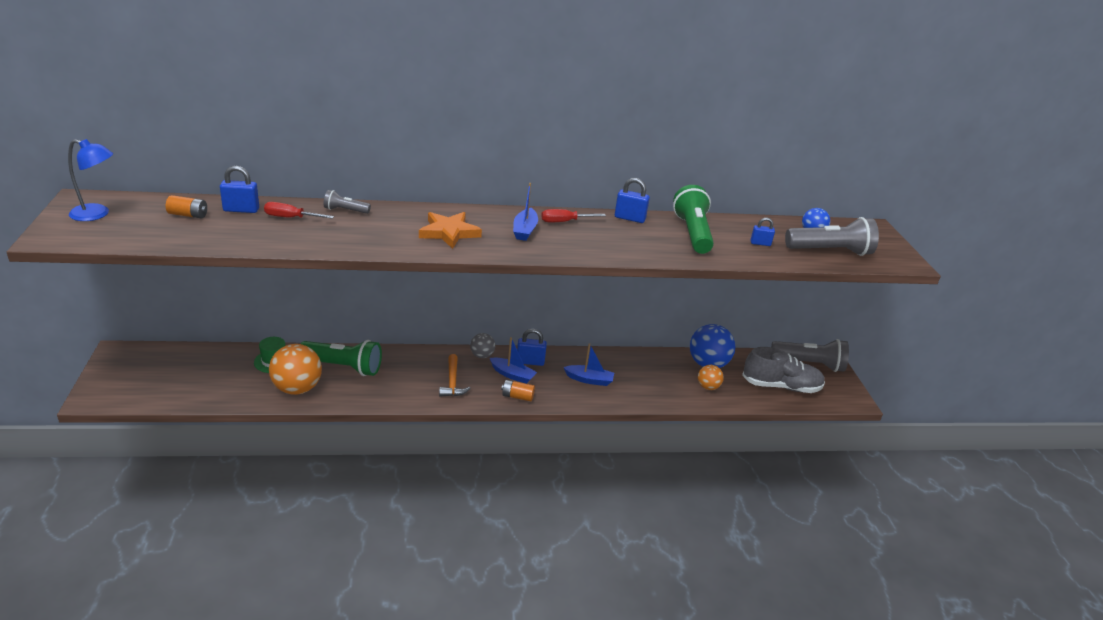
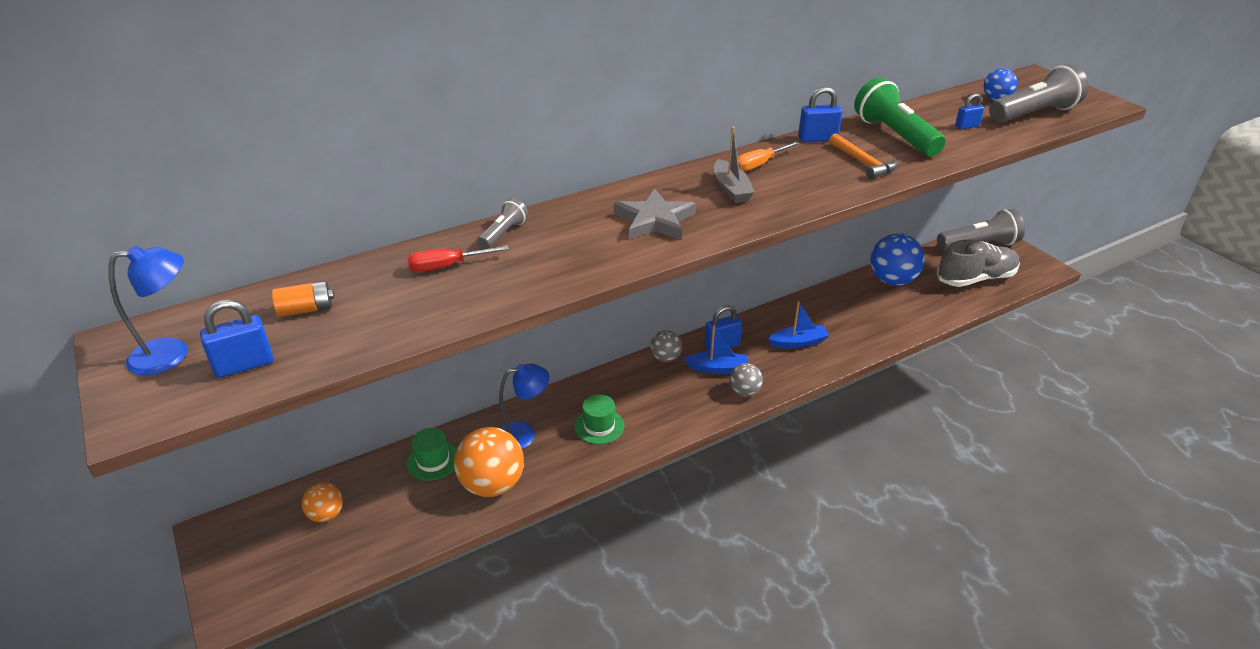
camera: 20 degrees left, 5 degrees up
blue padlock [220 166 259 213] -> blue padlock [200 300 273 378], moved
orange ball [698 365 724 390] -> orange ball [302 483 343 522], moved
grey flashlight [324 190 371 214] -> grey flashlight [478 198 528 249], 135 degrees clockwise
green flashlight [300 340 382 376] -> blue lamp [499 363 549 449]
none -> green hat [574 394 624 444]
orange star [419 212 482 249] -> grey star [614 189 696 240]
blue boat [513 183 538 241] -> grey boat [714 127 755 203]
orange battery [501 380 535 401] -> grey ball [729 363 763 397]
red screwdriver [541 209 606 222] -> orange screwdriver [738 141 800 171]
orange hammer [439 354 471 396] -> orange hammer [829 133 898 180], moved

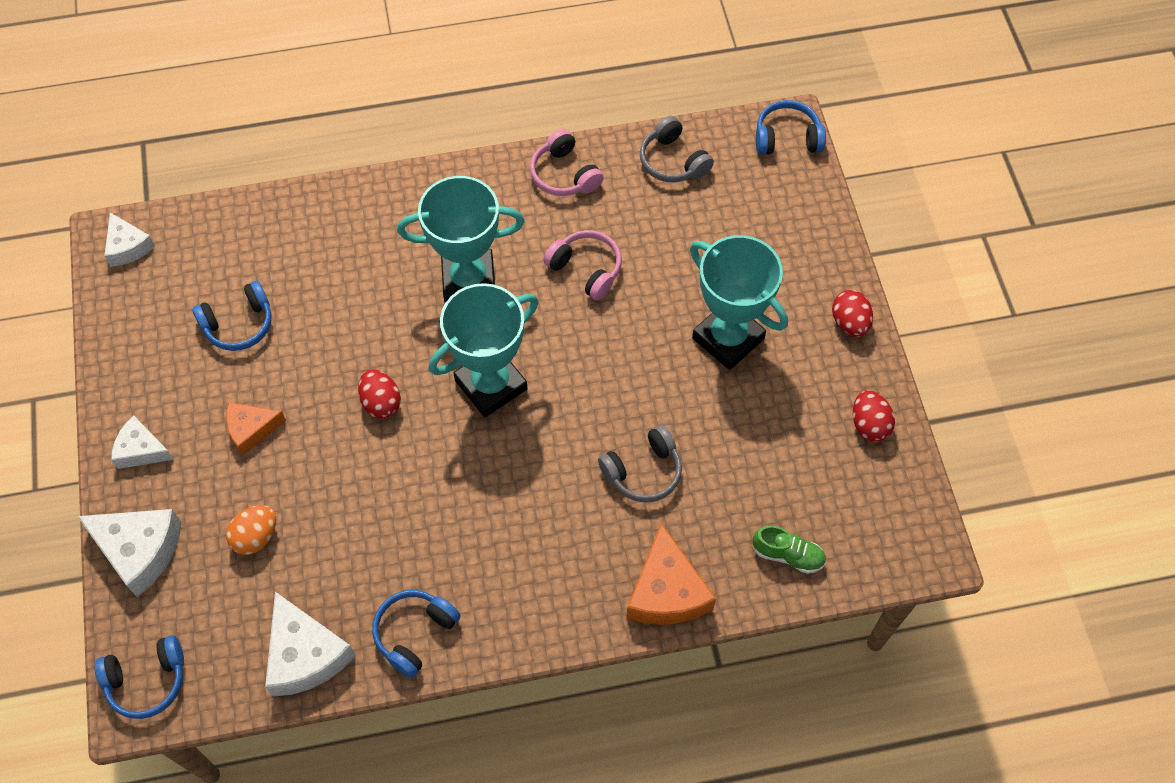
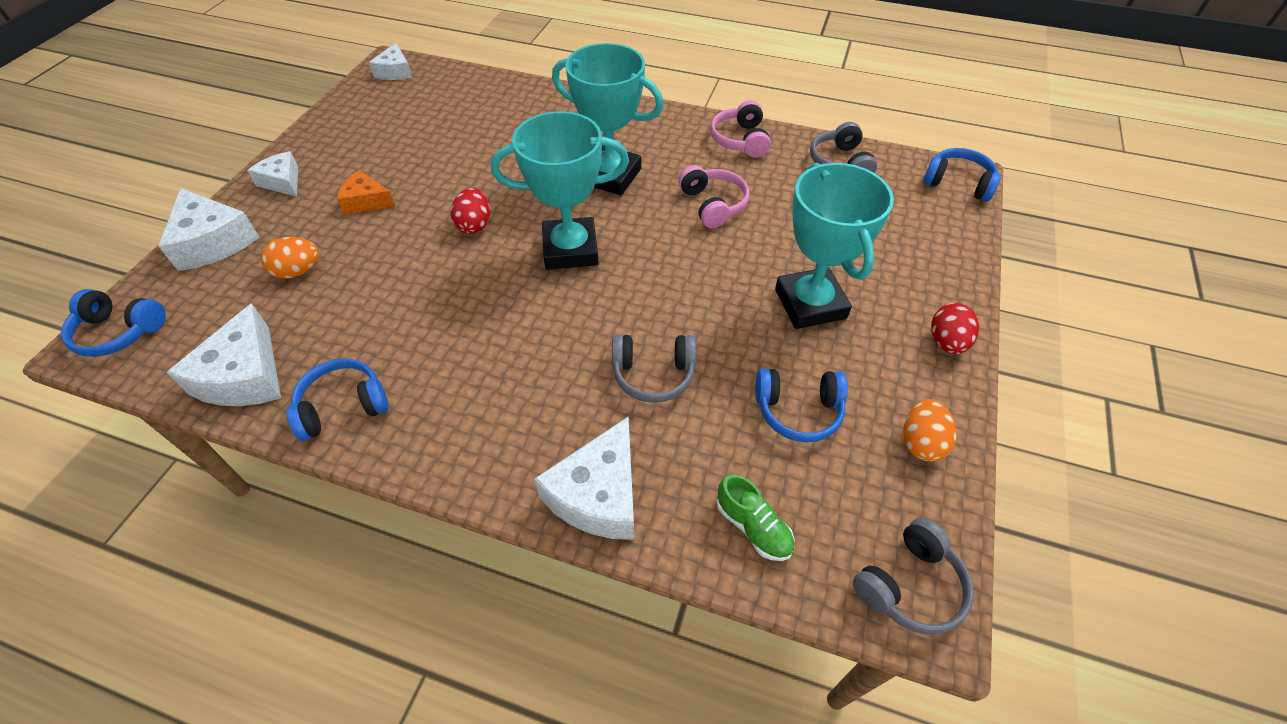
camera: 30 degrees right, 10 degrees down
orange cheese [626 523 716 625] -> white cheese [534 417 634 540]
blue headphones [192 281 271 351] -> blue headphones [755 369 848 443], moved
none -> grey headphones [853 518 974 635]
red egg [853 390 895 442] -> orange egg [903 399 956 461]

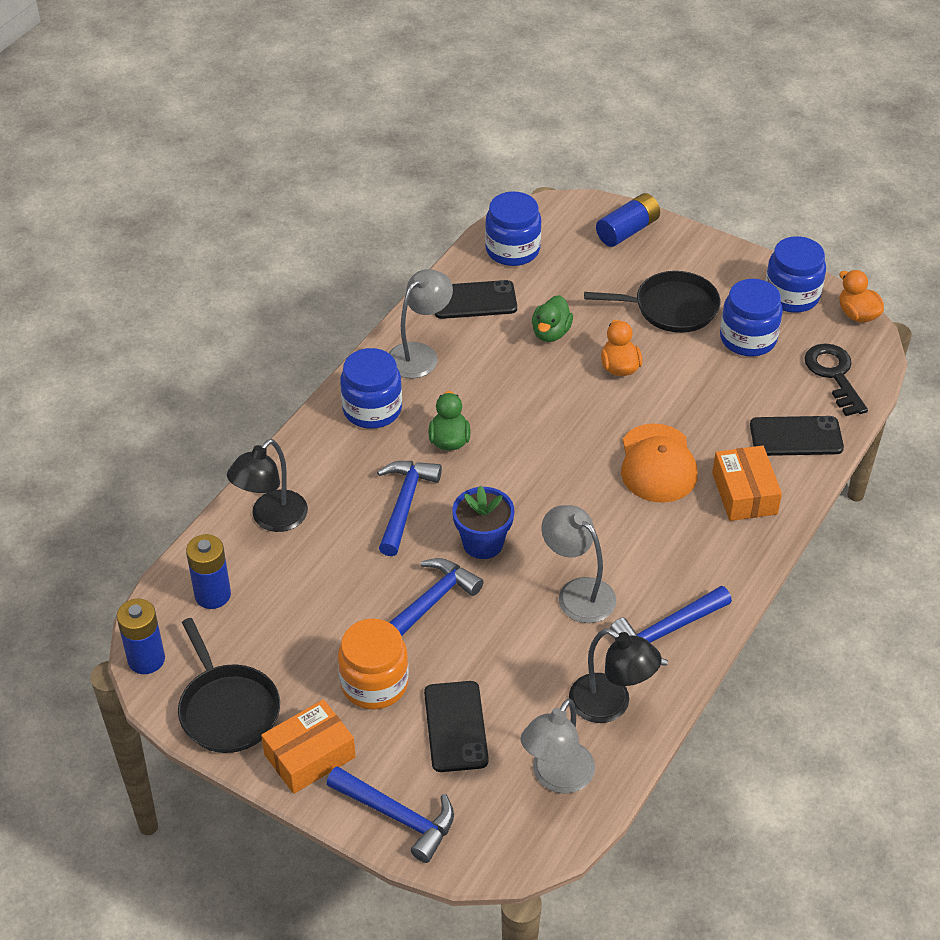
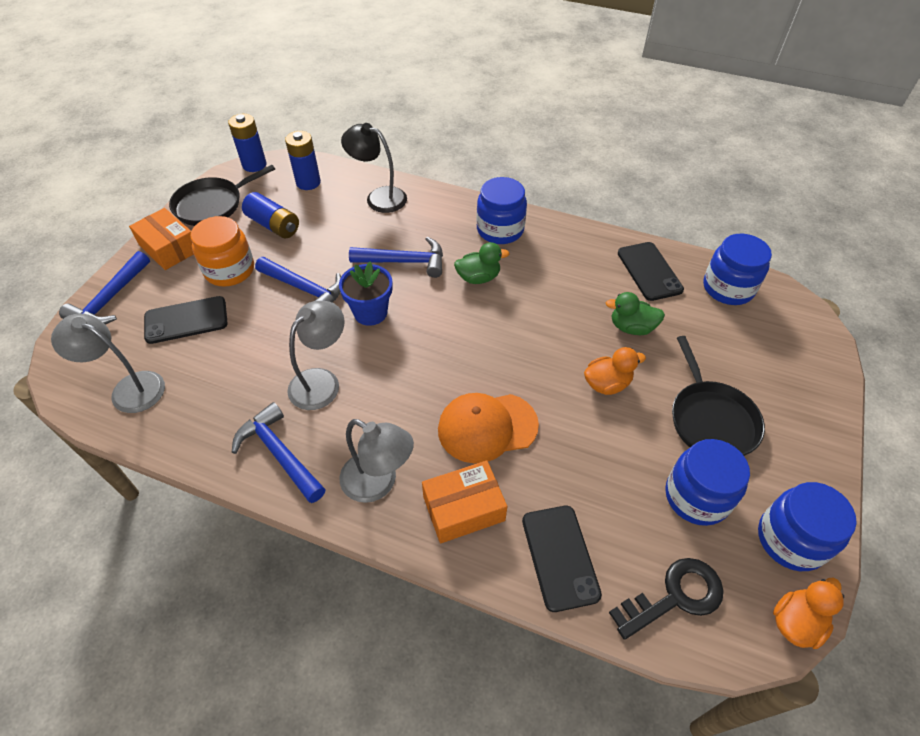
camera: 80 degrees right, 5 degrees up
blue battery [596 193 660 247] -> blue battery [242 192 299 239], moved
grey lamp [389 269 453 378] -> grey lamp [340 419 414 503], moved
black lamp [569 629 662 723] -> none

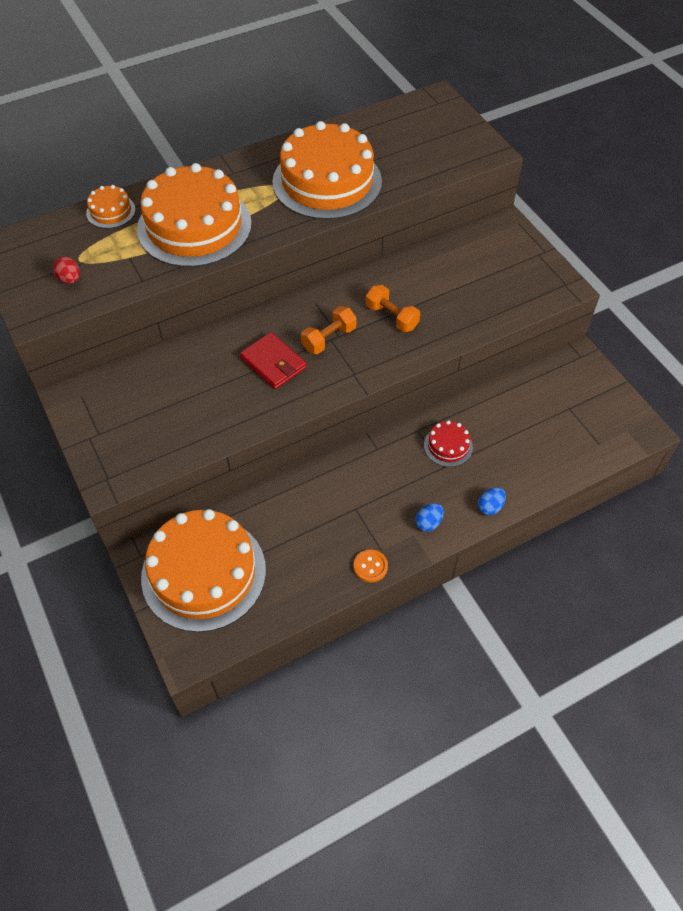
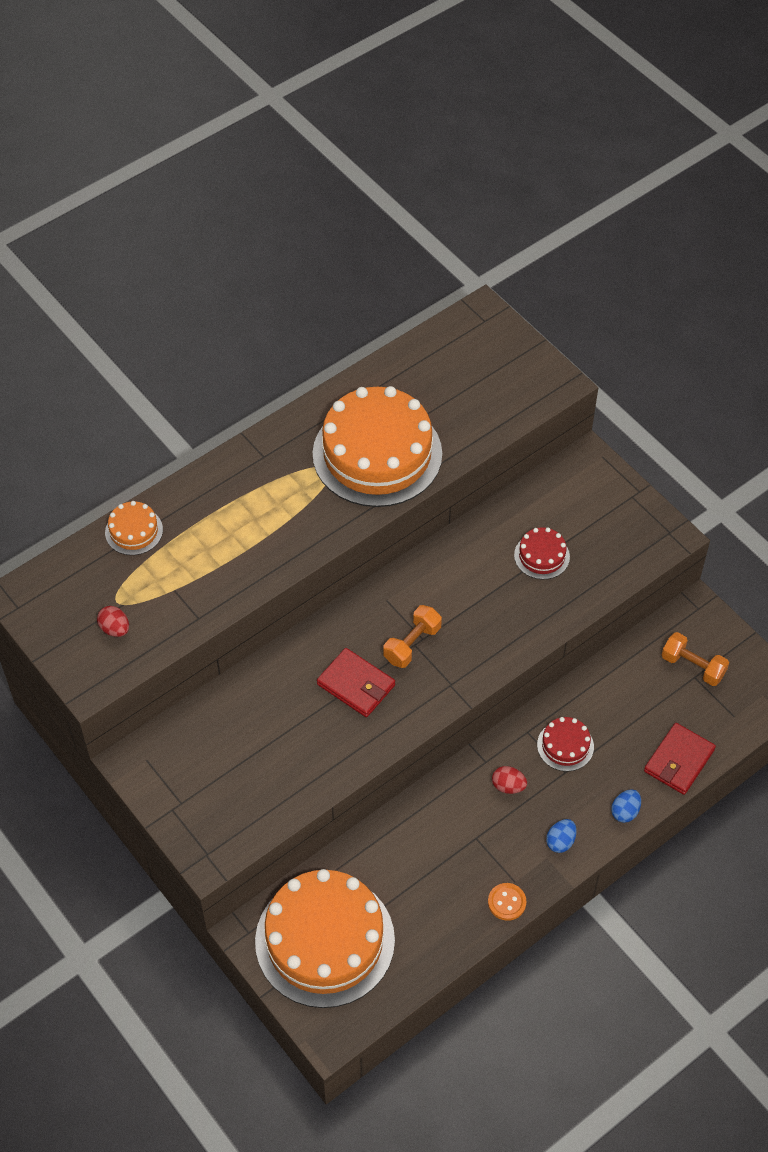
camera: 10 degrees left, 0 degrees up
none -> red egg [492 766 527 794]
none -> red cake [514 527 570 579]
none -> red wallet [644 723 716 795]
orange dumbbell [366 285 420 332] -> orange dumbbell [662 632 729 686], moved
orange cake [137 163 252 267] -> none

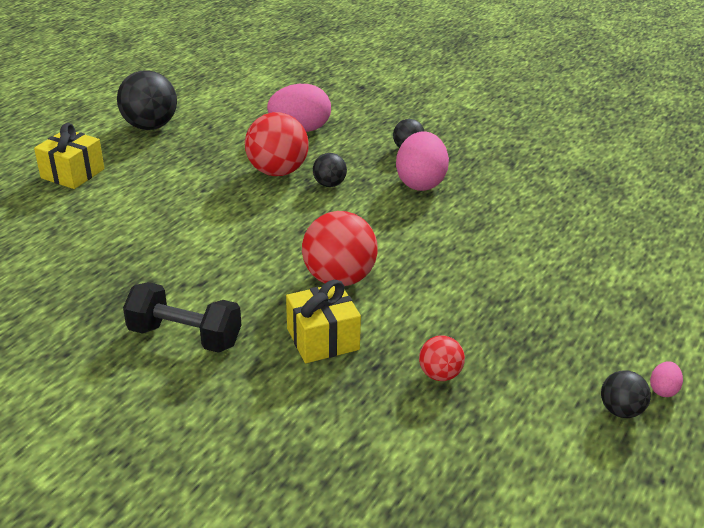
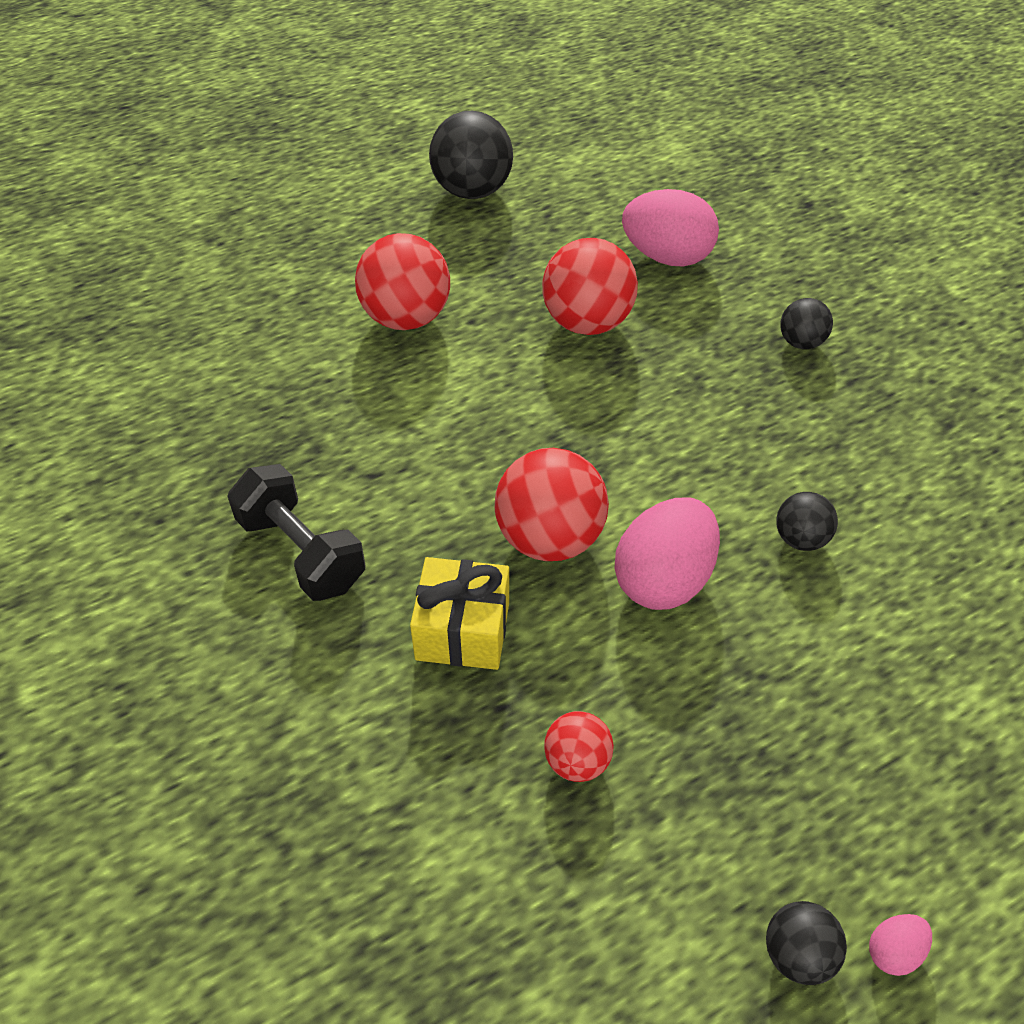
camera: 30 degrees right, 15 degrees up
none -> red ball [355 233 450 330]
pink egg [396 131 449 191] -> pink egg [615 497 720 610], moved
black ball [313 153 347 187] -> black ball [776 492 838 551], moved
yellow gift [34 123 104 189] -> none

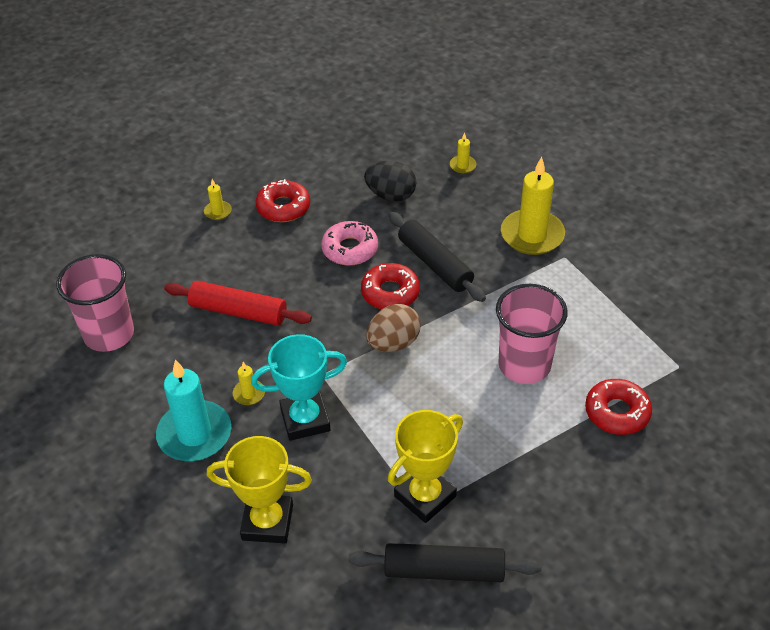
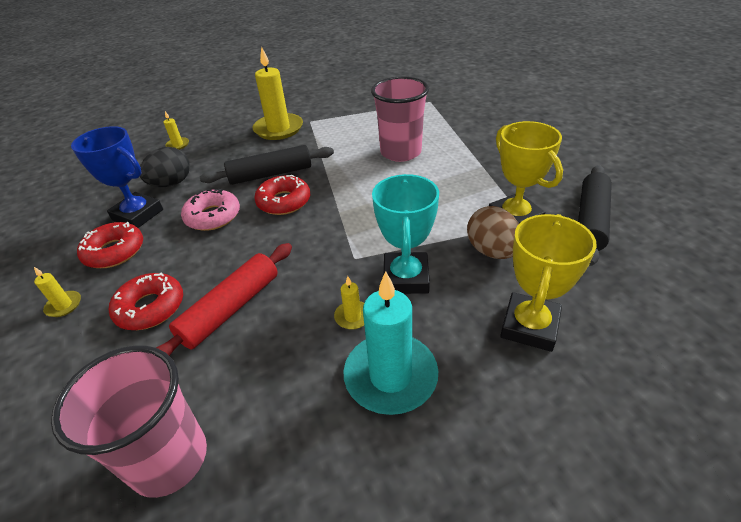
camera: 70 degrees left, 5 degrees down
none -> blue trophy [71 126 163 228]
red donut [585 379 652 435] -> red donut [109 273 183 330], moved
brown egg [366 304 421 352] -> brown egg [467 206 519 259], moved

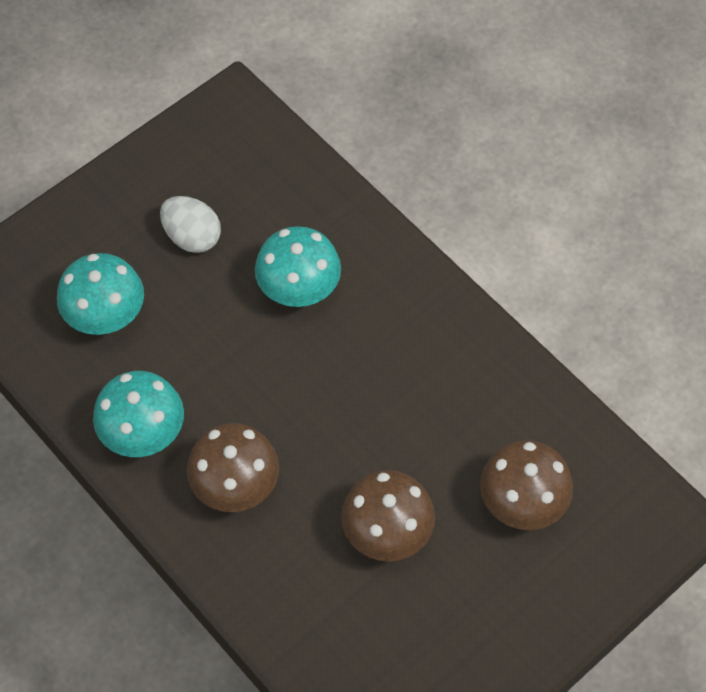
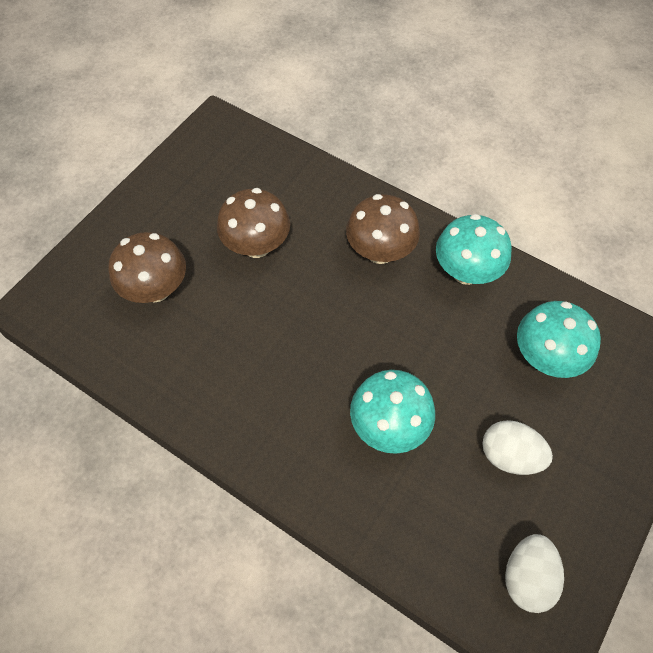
camera: 165 degrees right, 0 degrees up
none -> white egg [505 534 564 613]

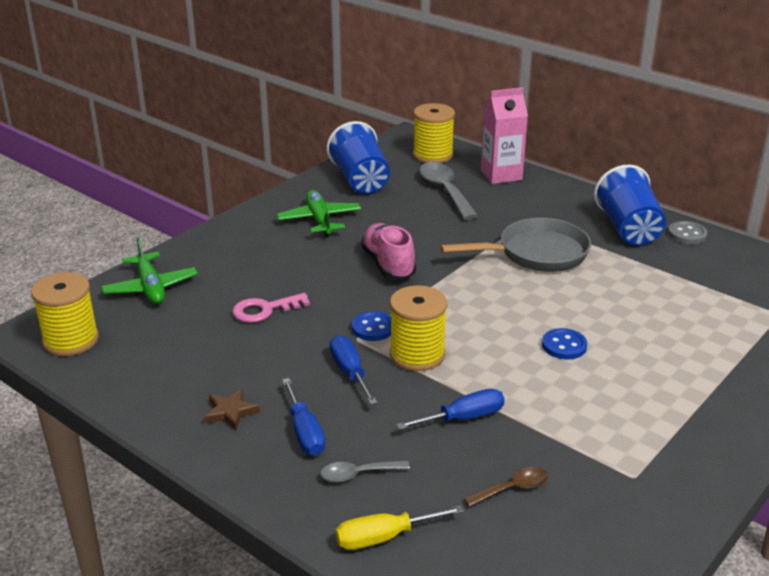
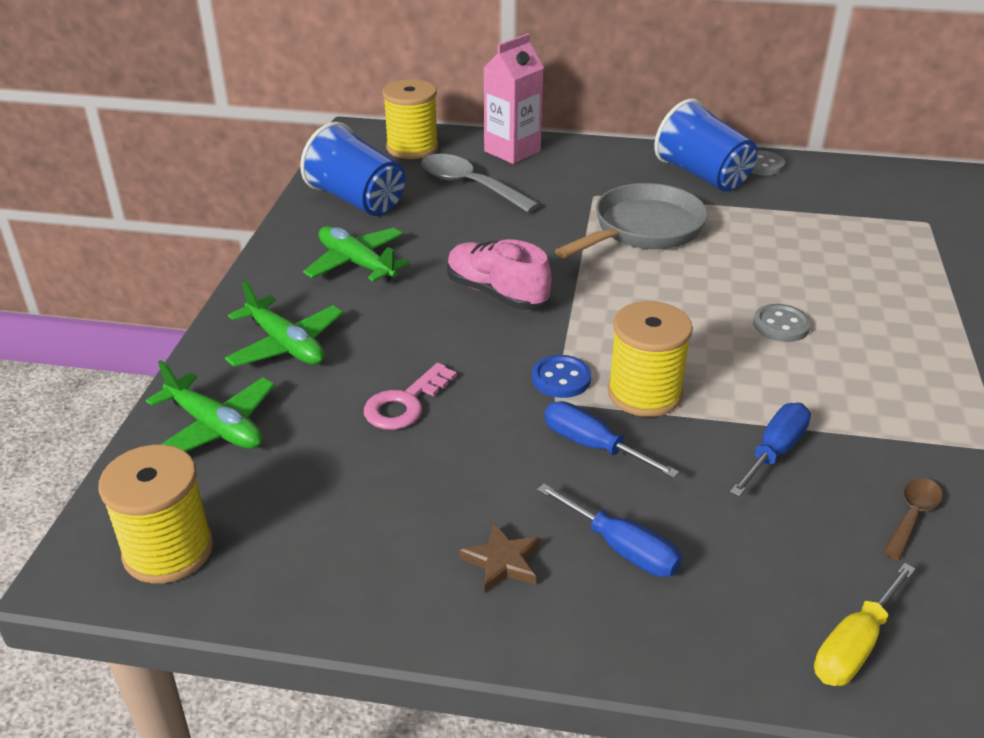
camera: 30 degrees left, 5 degrees up
none -> green plane [225 280 343 367]
blue button [542 328 587 359] -> grey button [753 304 811 342]
grey spoon [320 460 410 482] -> none

